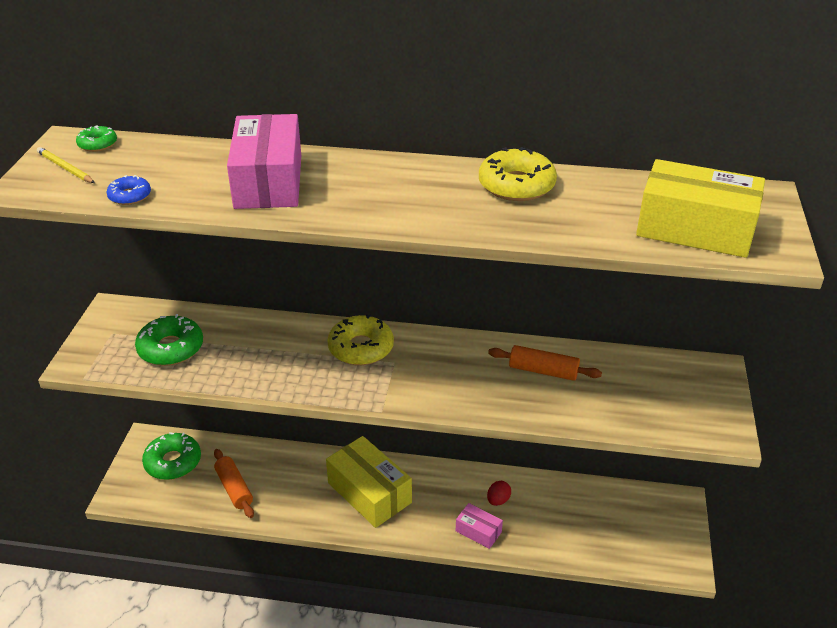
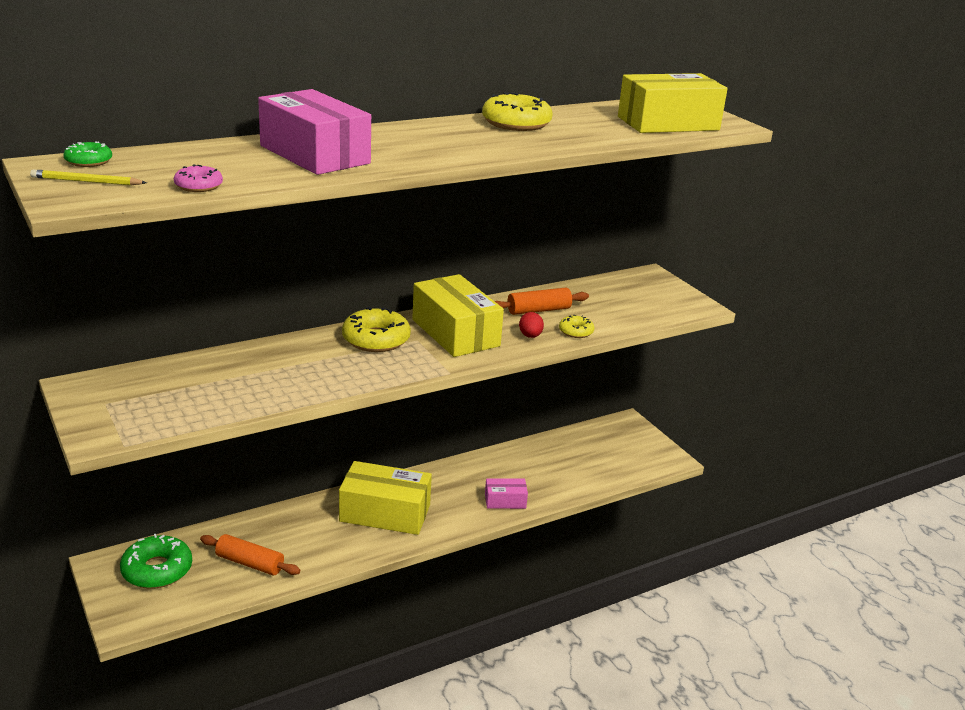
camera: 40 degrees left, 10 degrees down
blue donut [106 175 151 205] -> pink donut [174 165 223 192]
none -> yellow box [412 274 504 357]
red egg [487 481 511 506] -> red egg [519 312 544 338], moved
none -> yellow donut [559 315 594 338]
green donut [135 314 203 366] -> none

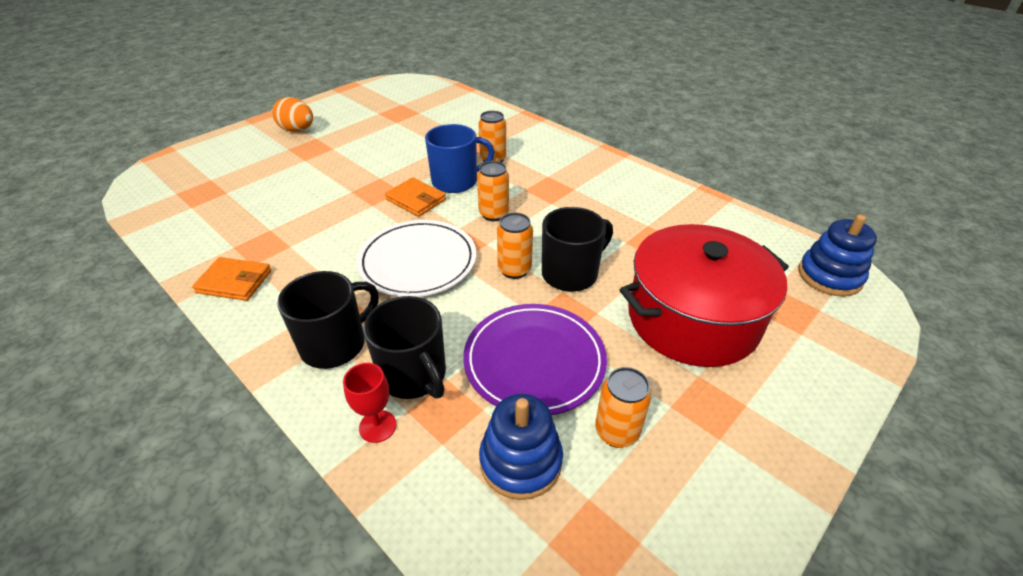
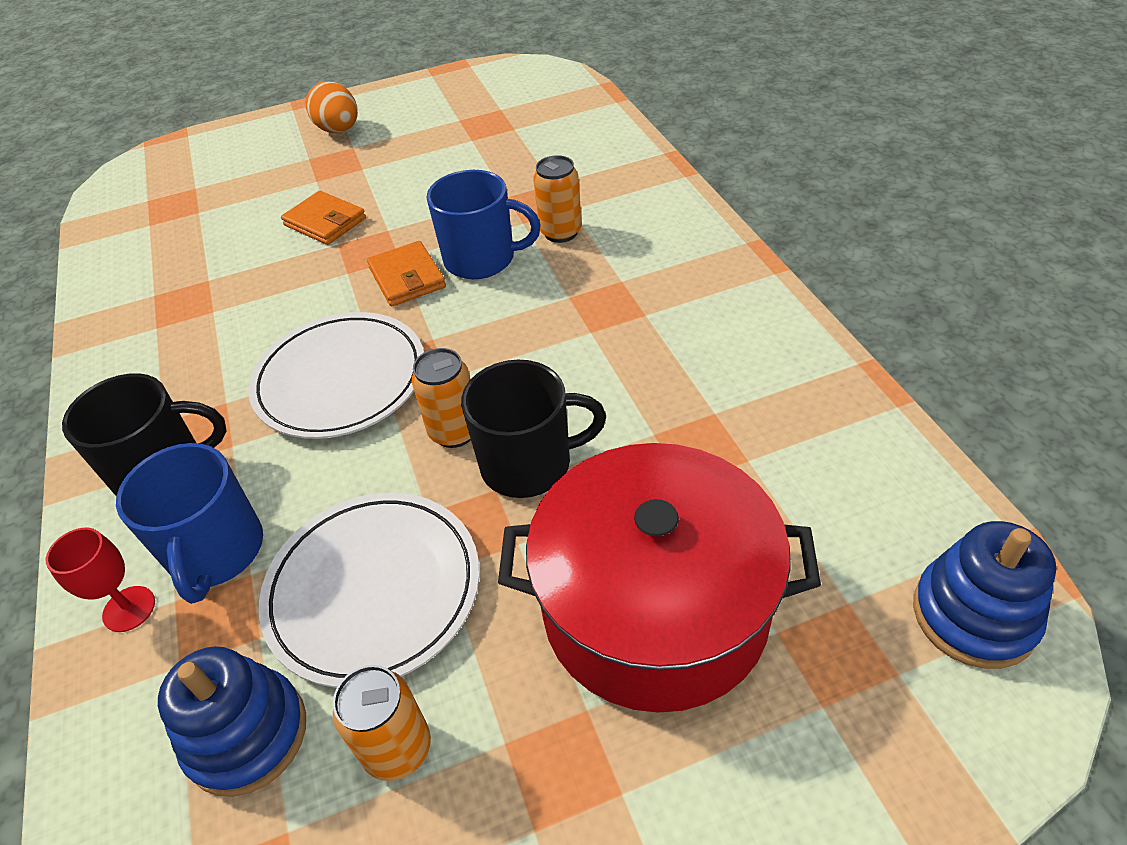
camera: 30 degrees right, 5 degrees up
black mug [363 296 446 399] -> blue mug [116 443 263 604]
purple plate [463 304 607 415] -> white plate [259 493 479 688]
orange wallet [192 257 271 301] -> orange wallet [281 191 366 245], moved
orange can [477 161 509 221] -> none

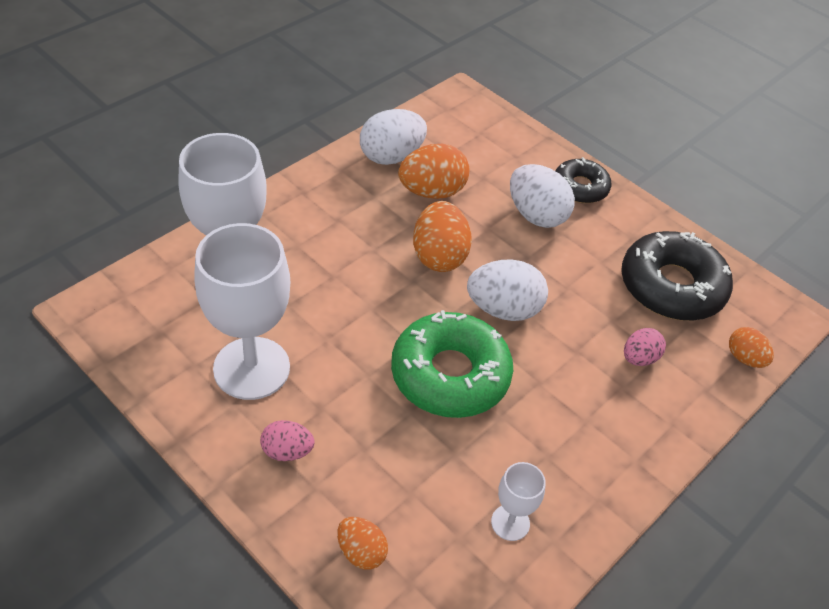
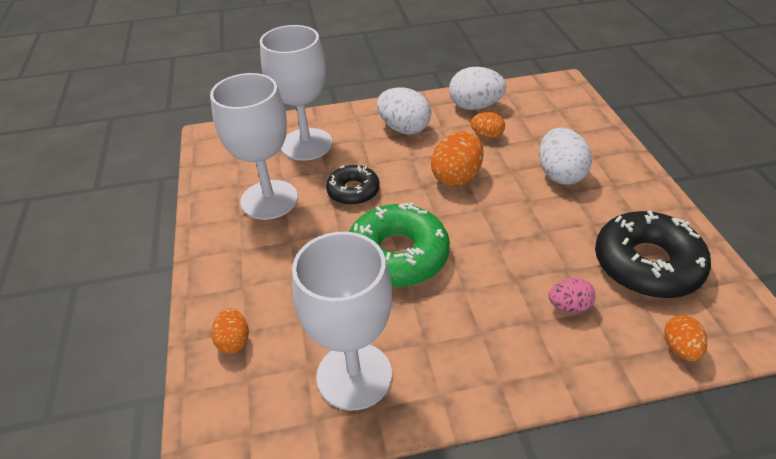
camera: 40 degrees right, 5 degrees down
white goblet [491 462 546 541] -> white goblet [292 232 392 410], x2.15
black donut [555 157 612 203] -> black donut [326 165 380 205], moved
white egg [467 259 548 321] -> white egg [377 88 431 135], moved
orange egg [398 144 469 199] -> orange egg [471 112 505 139], x0.58
pink egg [260 420 314 461] -> none

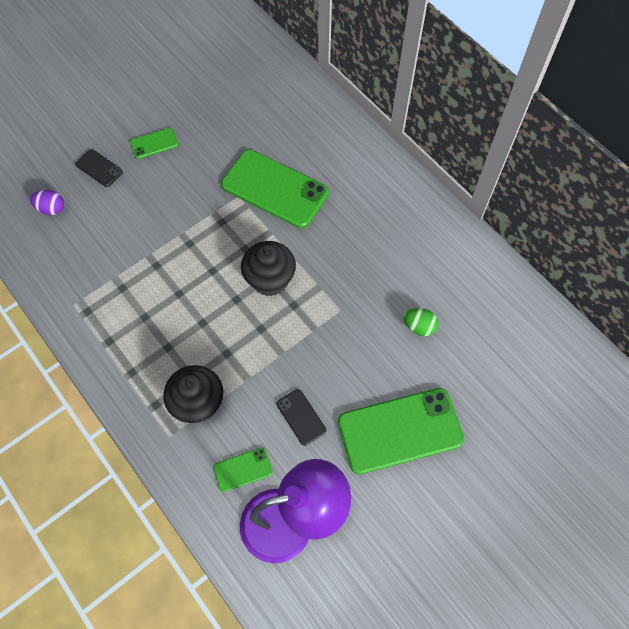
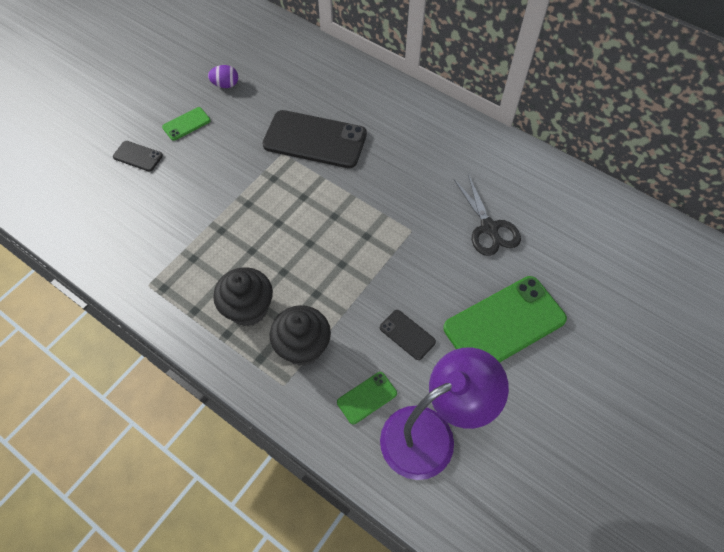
camera: 15 degrees left, 5 degrees down
purple egg [30 190 64 215] -> purple egg [208 65 238 88], moved
black cupcake [241 241 296 296] -> black cupcake [213 267 273 327], moved
green phone [221 150 329 228] -> black phone [263 110 367 168]
green egg [404 308 439 336] -> black scissors [454 174 521 256]

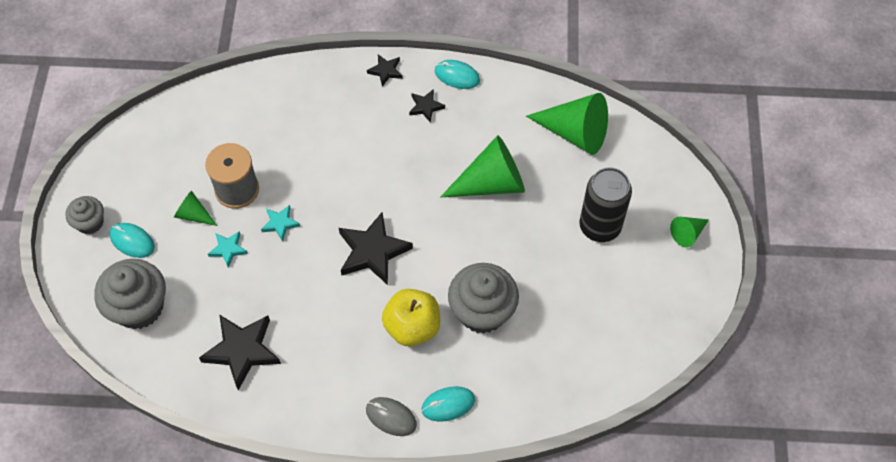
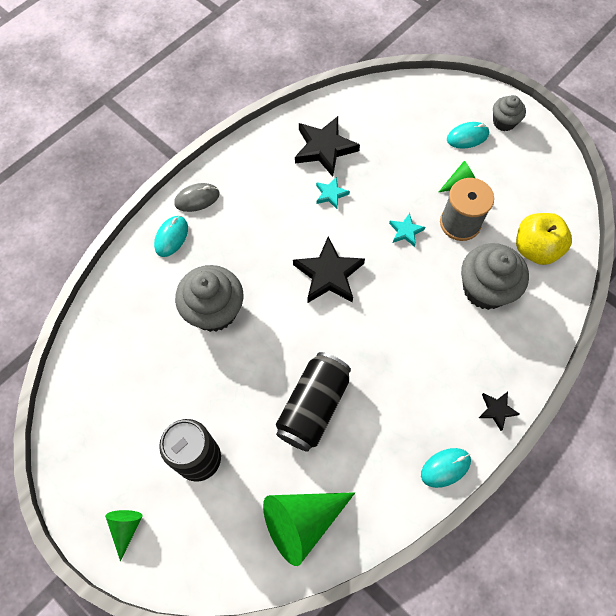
camera: 130 degrees right, 5 degrees up
green cone [441 135 525 197] -> black can [276 352 351 452]
turquoise star [208 231 248 268] -> turquoise star [316 177 350 209], moved
grey cupcake [94 259 166 329] -> grey cupcake [461 243 529 310], moved
yellow apple [382 289 440 346] -> yellow apple [516 213 572 265], moved
black star [409 89 445 123] -> none

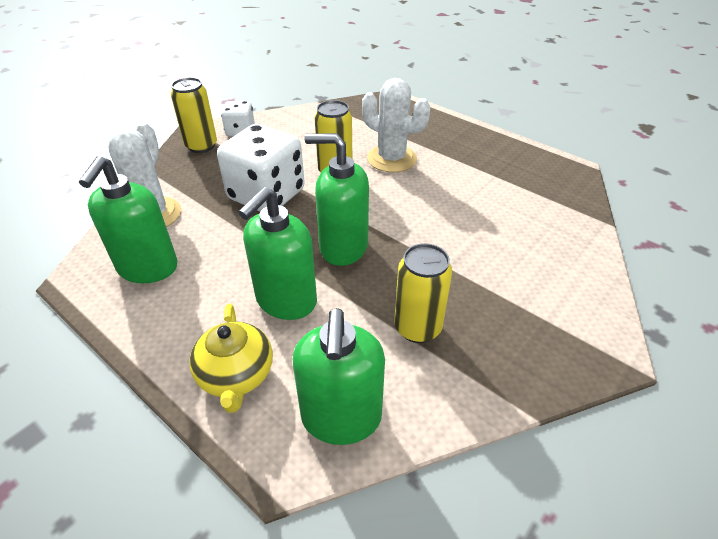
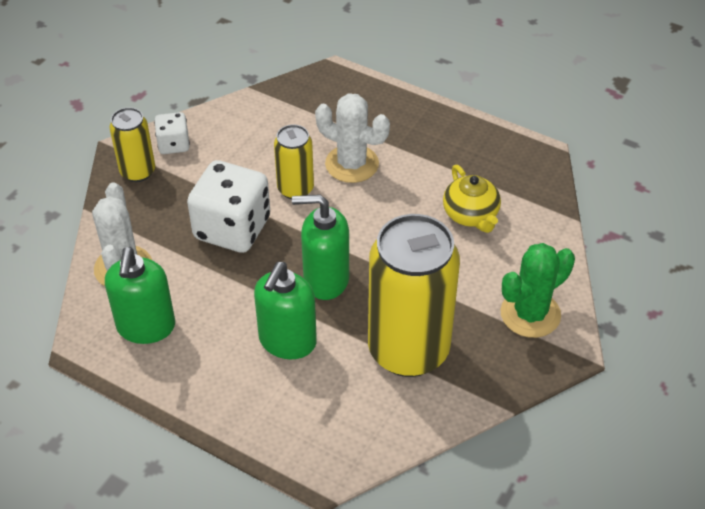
camera: 10 degrees left, 5 degrees up
yellow can [394 243 452 343] -> yellow can [368 214 460 377], x1.98
yellow teapot [189 303 273 413] -> yellow teapot [443 165 501 233], moved
none -> green cactus [501 243 575 338]
green soap dispenser [293 308 385 445] -> none

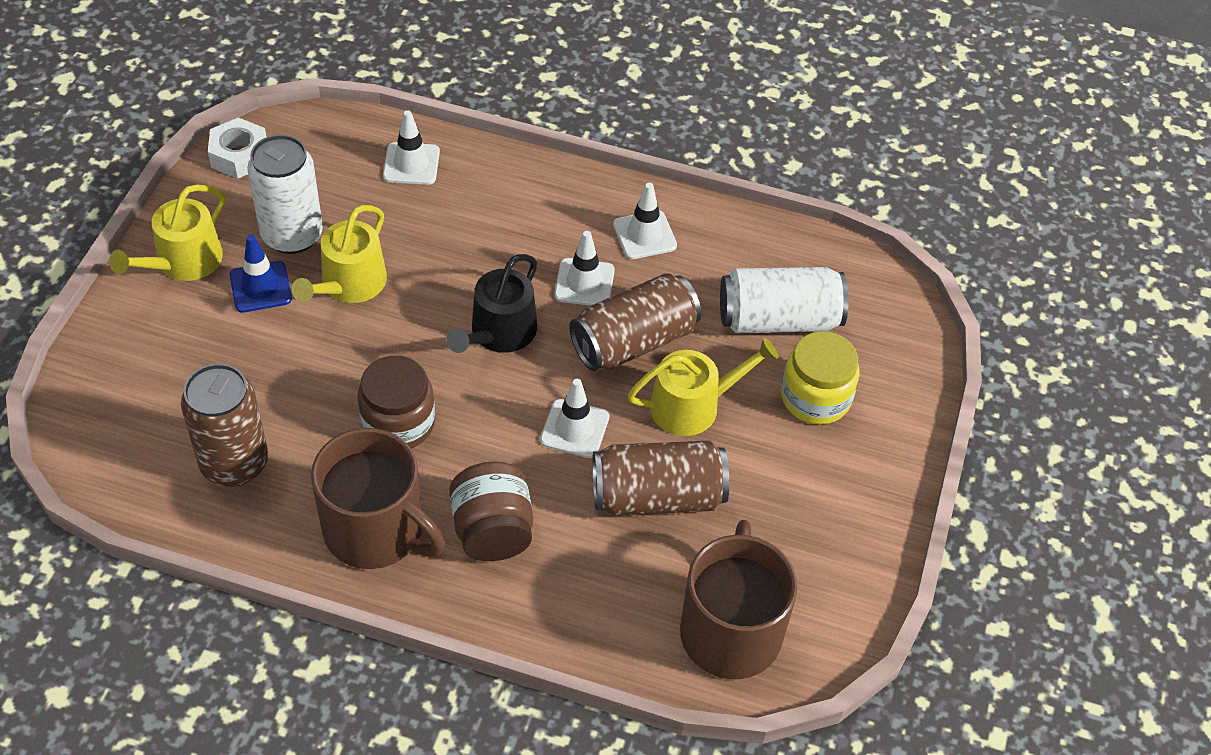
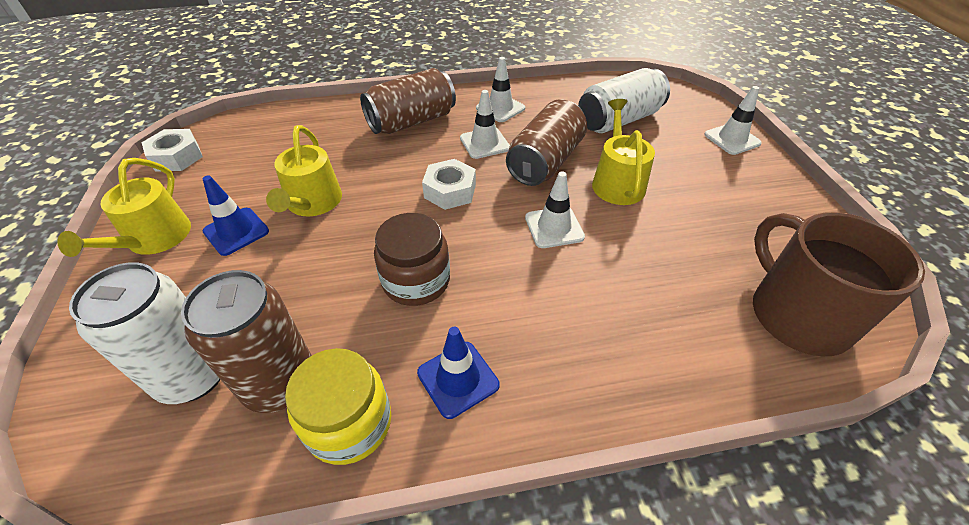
camera: 25 degrees left, 5 degrees down
white can [247 134 323 254] -> white can [69 262 220 404], moved
yellow jar [781 331 860 424] -> yellow jar [285 348 391 465], moved
brown can [592 440 729 515] -> brown can [360 68 456 134], moved
brown mug [311 428 445 569] -> blue traffic cone [417 327 500 419]
black watering can [447 254 537 353] -> white nut [422 159 476 210]
yellow watering can [628 338 779 436] -> yellow watering can [592 99 655 205], 45 degrees counterclockwise
white traffic cone [383 110 440 185] -> white traffic cone [704 86 762 155], moved
brown jar [449 462 533 561] -> none

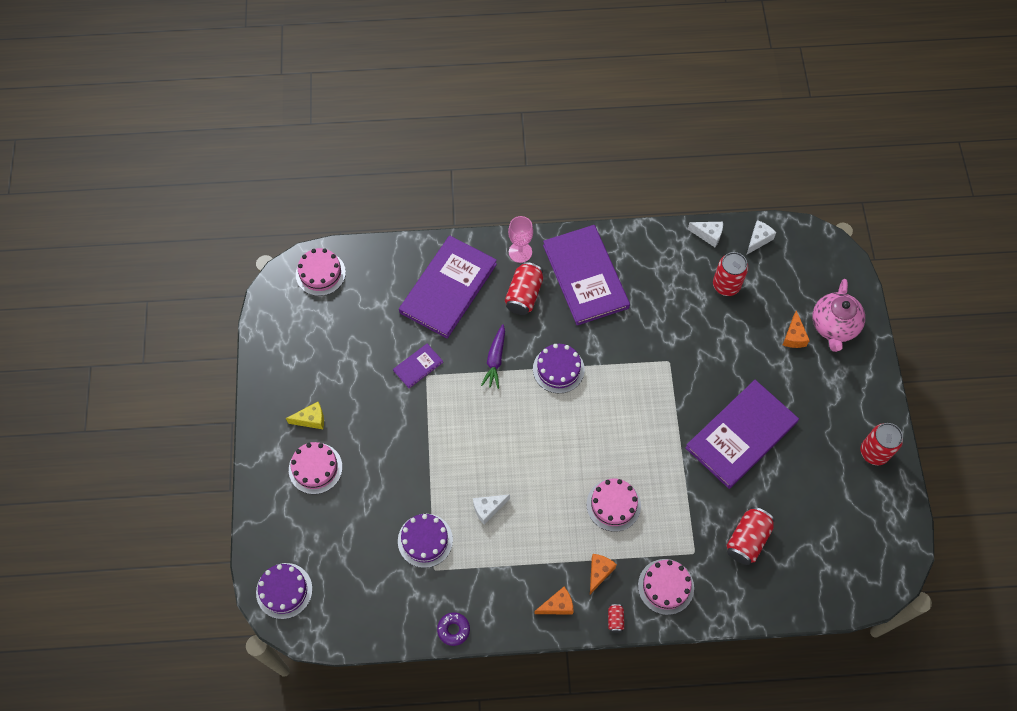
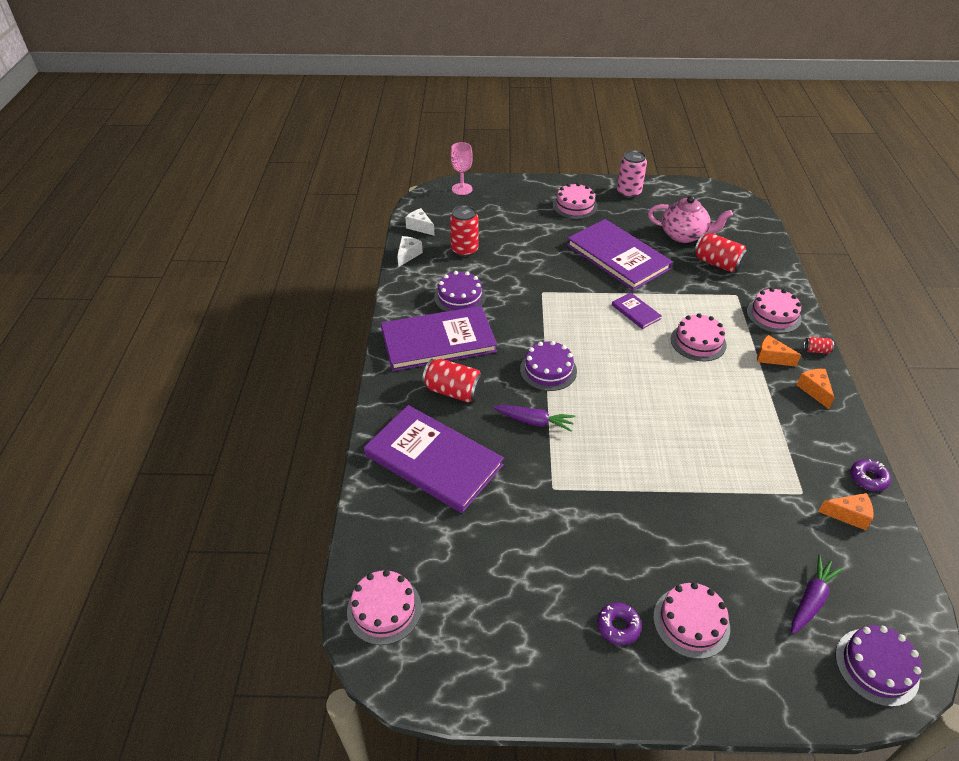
camera: 85 degrees left, 20 degrees down
purple cake [398 514 453 568] -> purple cake [434 271 486 312], moved
pink goblet [508 216 533 263] -> pink goblet [451 142 473 195], moved
none -> pink cake [553 183 598 219]
yellow cheese [286 402 324 429] -> purple donut [597 602 642 645]
purple book [393 344 443 388] -> purple book [612 293 662 329], moved
red can [861 423 903 465] -> pink can [617 150 647 198]
pink teapot [812 279 865 352] -> pink teapot [648 196 733 243], moved
none -> purple carrot [791 554 844 634]
orange cheese [783 310 810 348] -> orange cheese [818 493 874 530], moved
white cheese [473 494 510 525] -> none

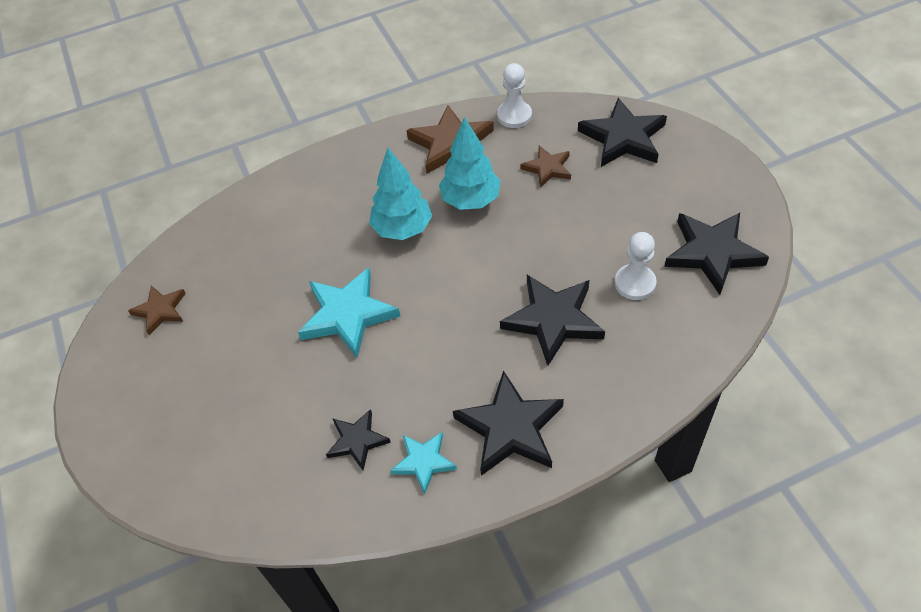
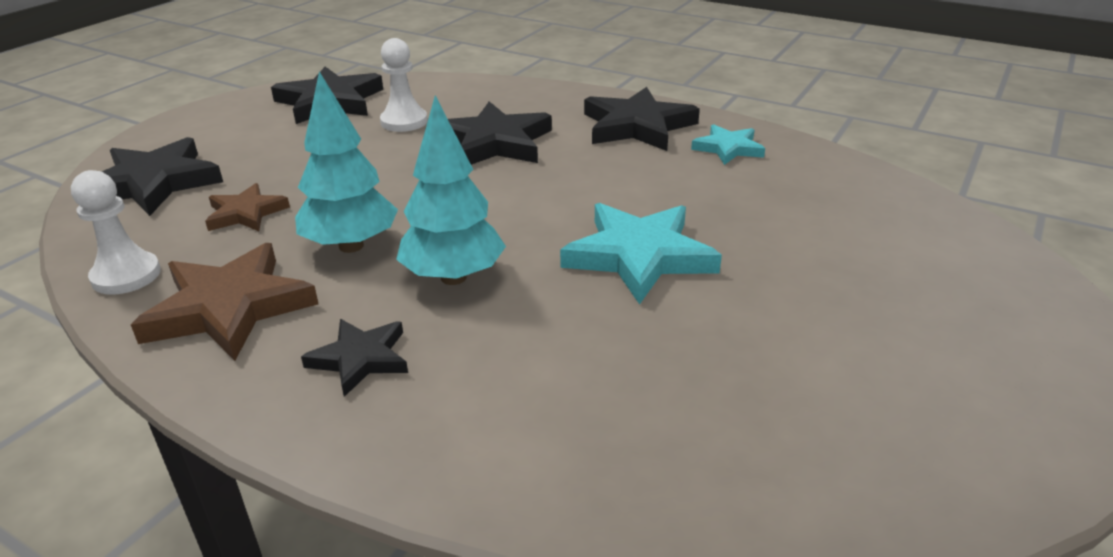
camera: 130 degrees left, 20 degrees down
black star [326 409 391 470] -> black star [301 319 408 397], moved
brown star [128 285 186 335] -> none

